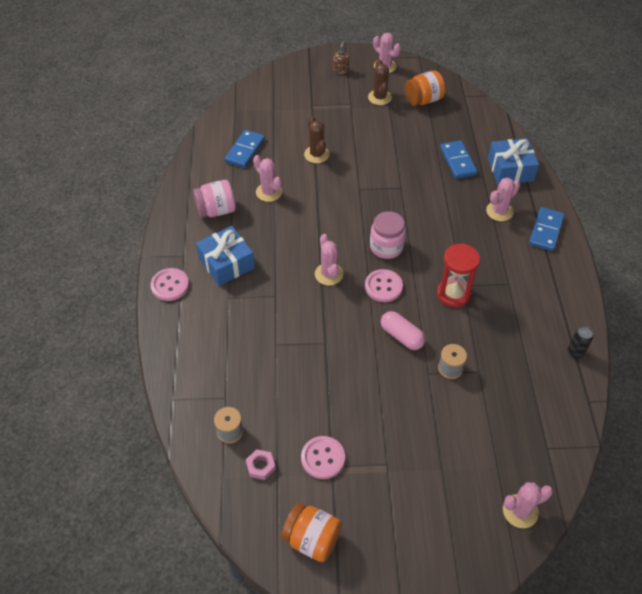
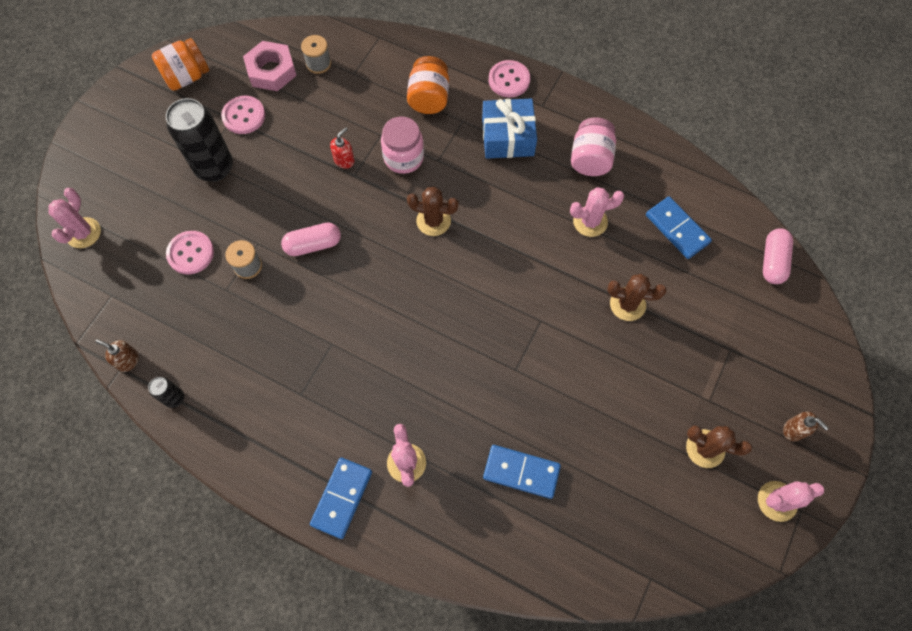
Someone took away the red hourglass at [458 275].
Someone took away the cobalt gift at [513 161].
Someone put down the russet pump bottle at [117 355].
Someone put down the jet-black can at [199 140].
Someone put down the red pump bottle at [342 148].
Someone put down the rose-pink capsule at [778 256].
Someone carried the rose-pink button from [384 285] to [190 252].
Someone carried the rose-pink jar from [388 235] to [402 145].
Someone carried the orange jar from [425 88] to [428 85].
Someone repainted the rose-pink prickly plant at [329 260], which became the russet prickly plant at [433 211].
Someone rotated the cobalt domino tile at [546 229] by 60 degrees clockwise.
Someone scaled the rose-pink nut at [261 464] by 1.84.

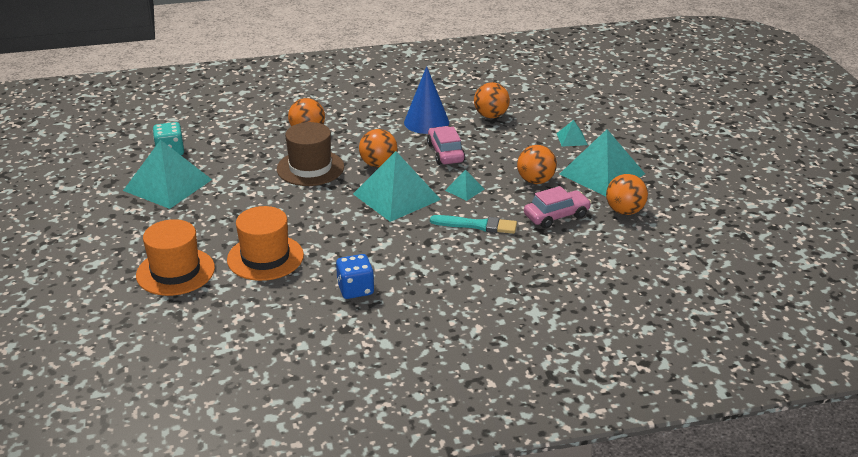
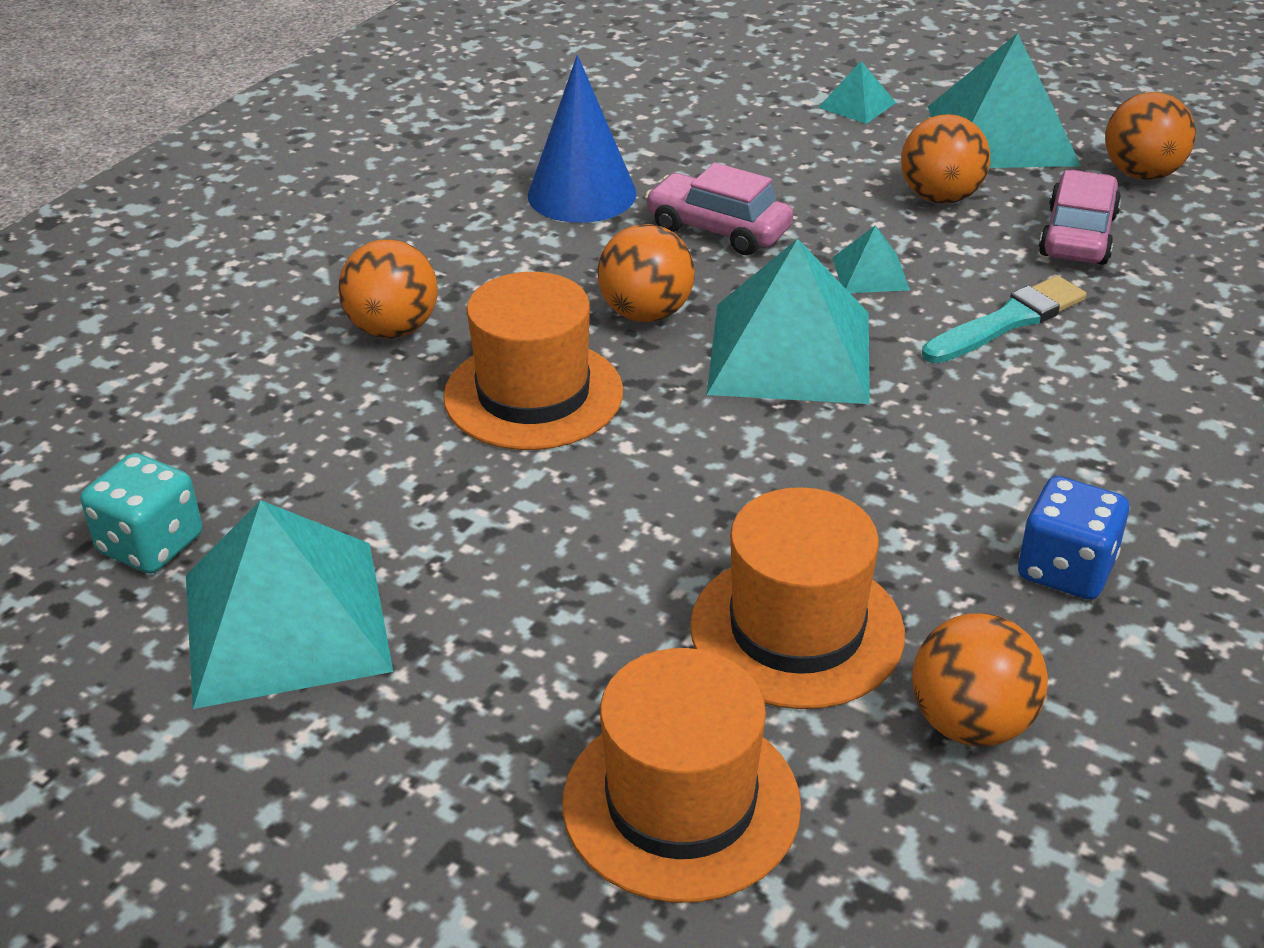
Someone carried the orange sphere from [492 100] to [980 680].
Someone repainted the russet tall hat at [310 154], which became the orange tall hat at [533 361].

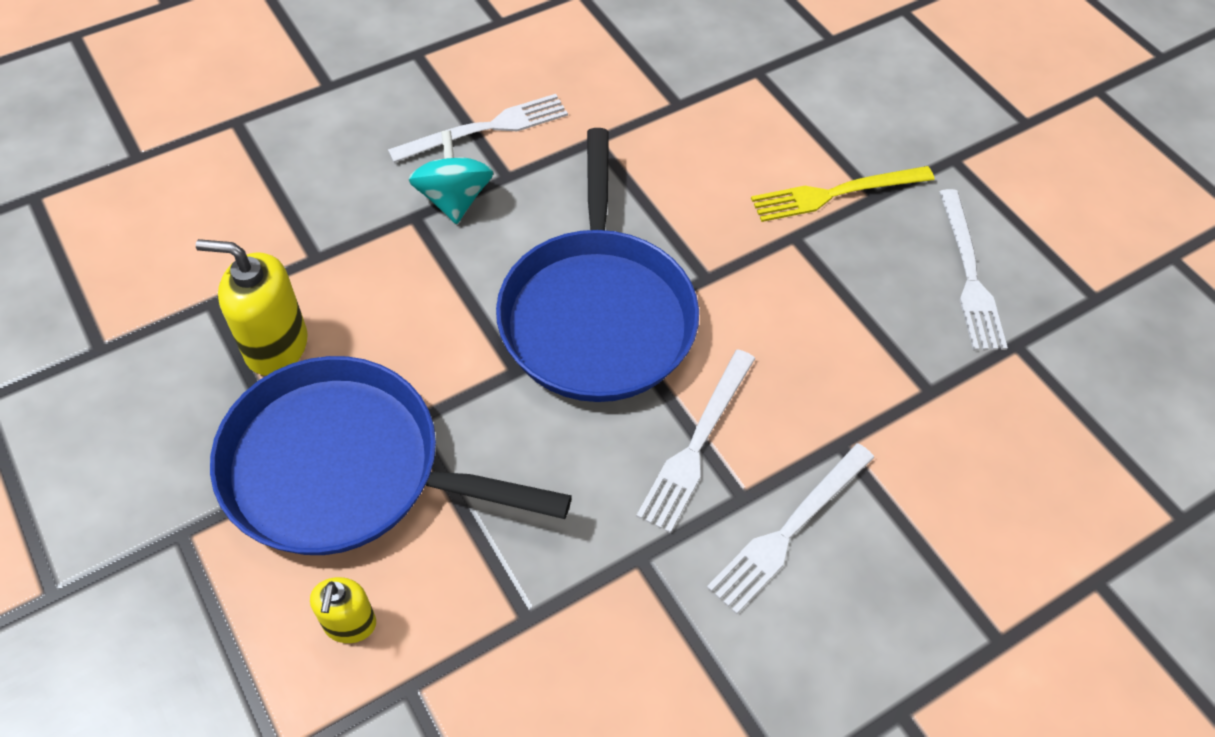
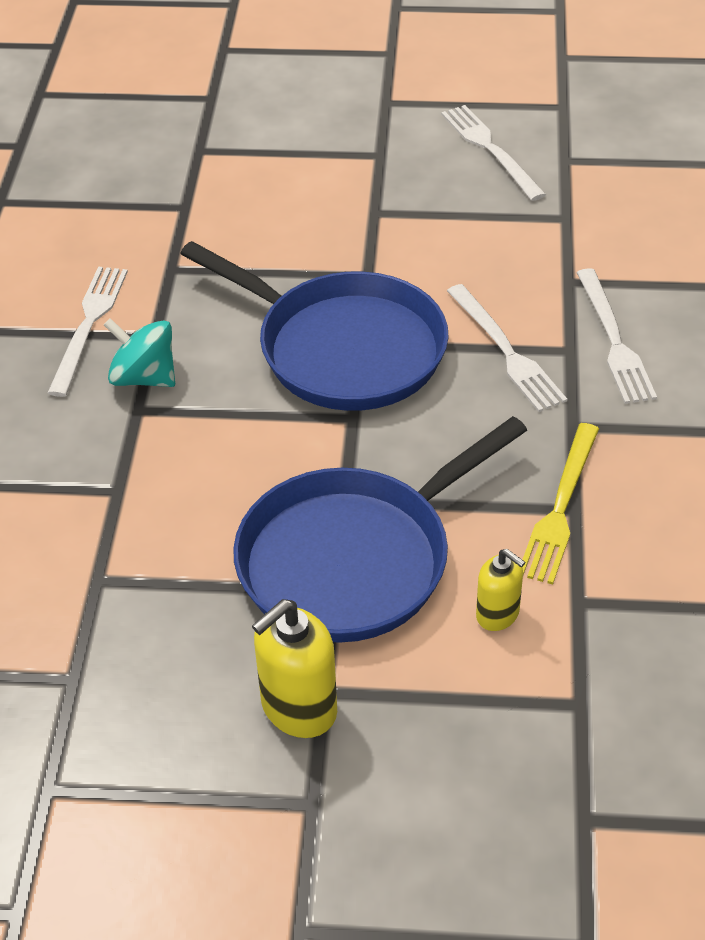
Someone carried the bright yellow pump bottle from [252 307] to [294 668].
Someone carried the bright yellow fork from [842 194] to [560 504].
Someone rotated the snow-white fork at [973 269] by 150 degrees counterclockwise.

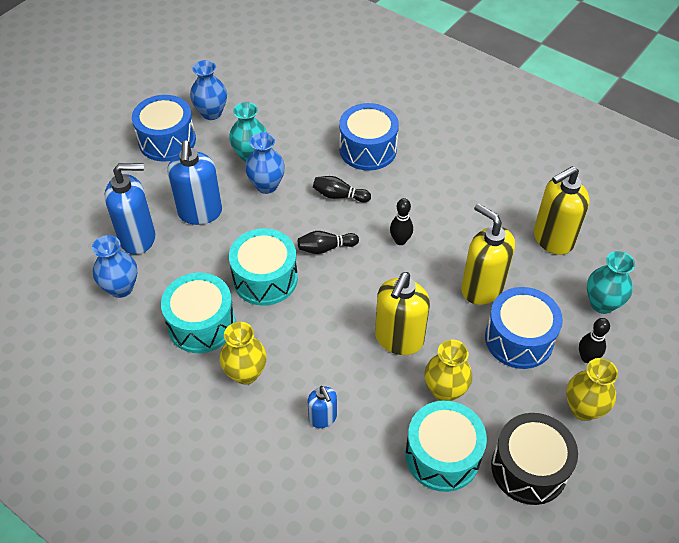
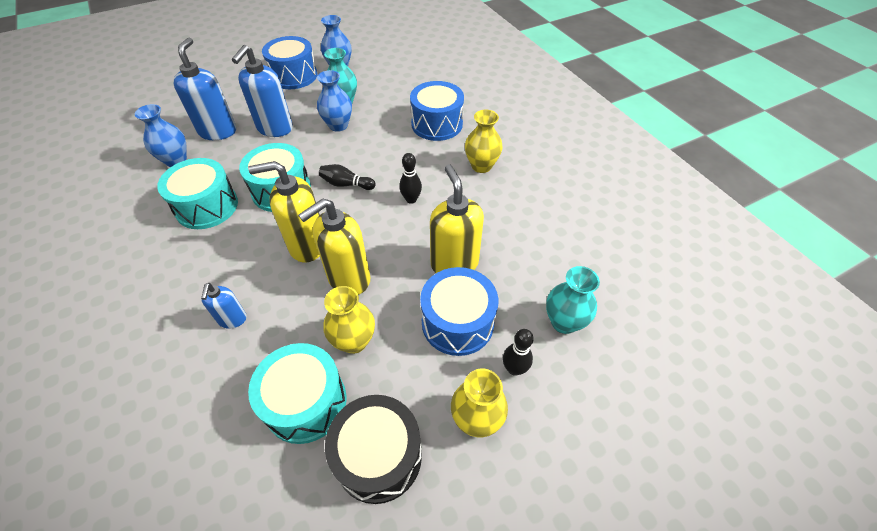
Someone took away the jet-black tenpin at [342 189].
Someone carried the bright yellow vase from [243 353] to [484 141].
Someone carried the bright yellow pump bottle from [562 210] to [284 211].
Someone rotated the cobalt pump bottle at [130 209] by 105 degrees counterclockwise.

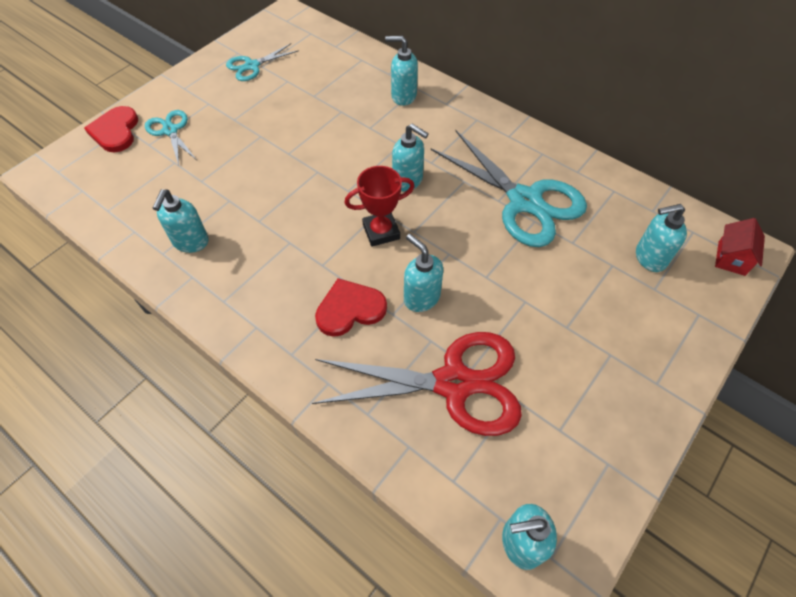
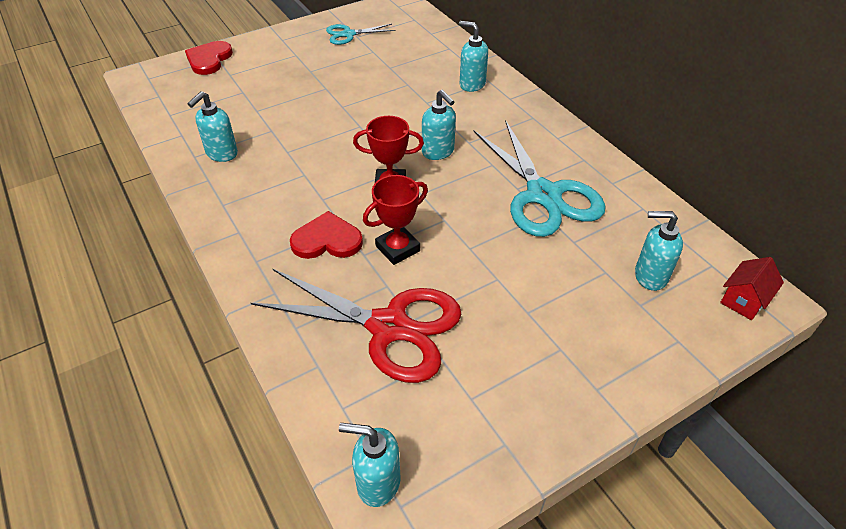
Someone took away the teal pair of scissors at [171 137].
Someone swapped the teal pump bottle at [423 273] for the red award cup at [395 220].

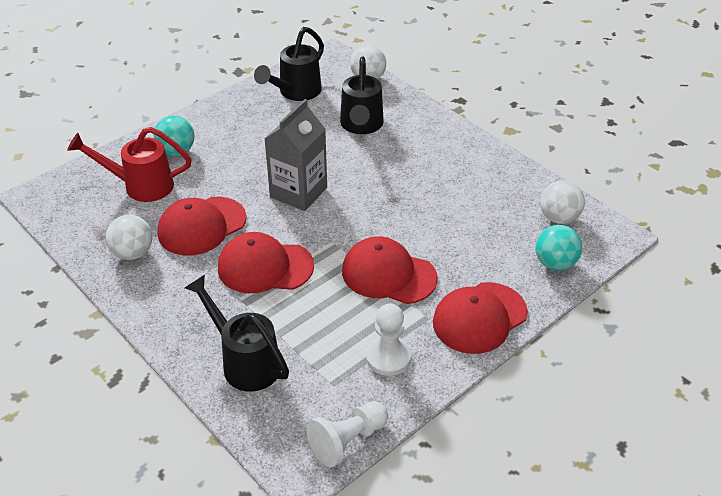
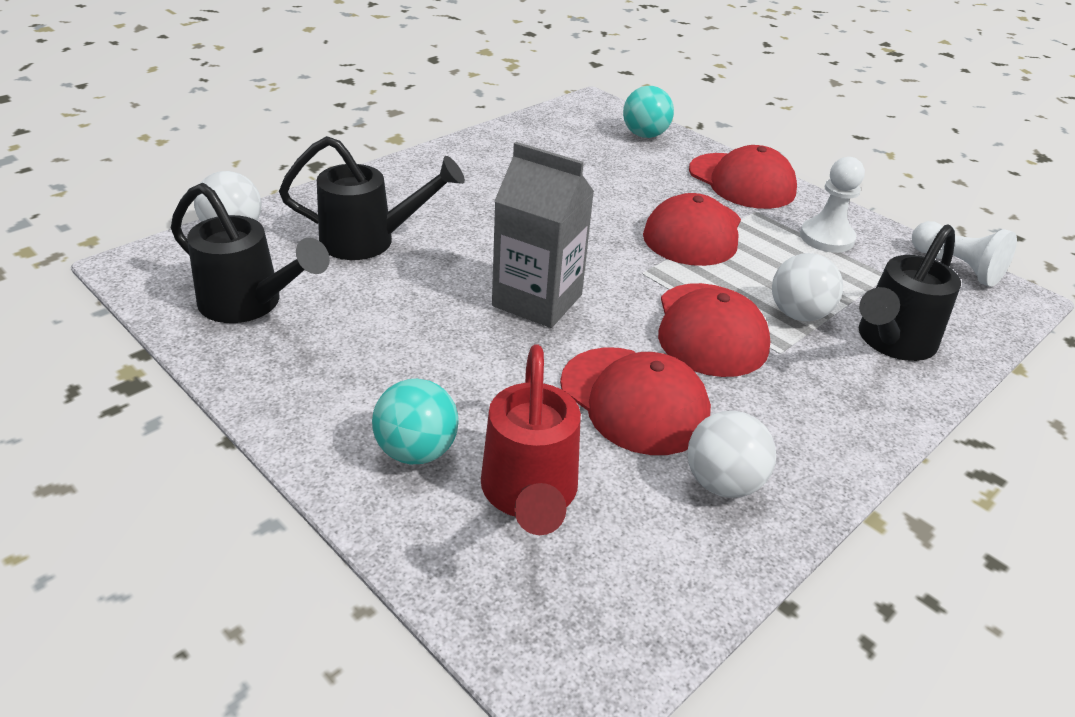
Someone carried the snow-white sphere from [562 202] to [807 287].

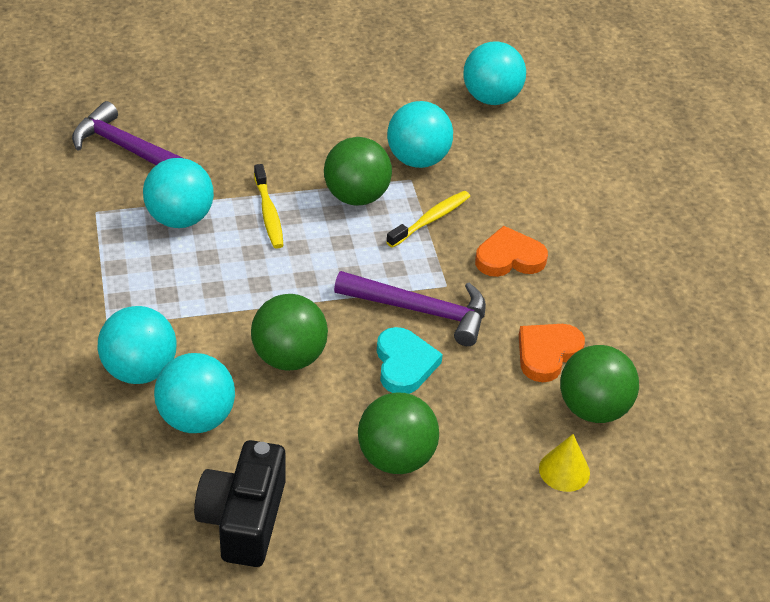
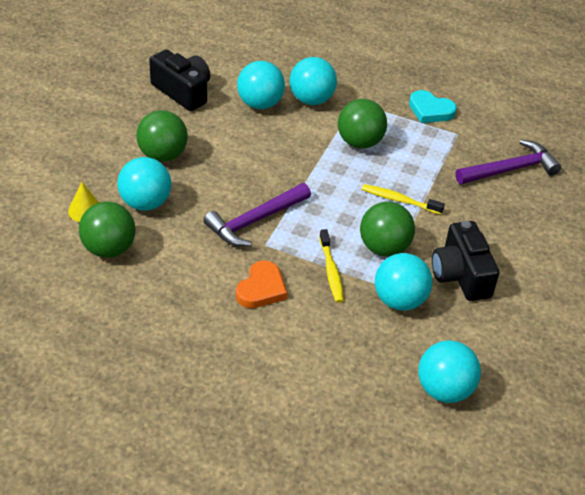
Someone took away the orange heart at [552 353].
Someone put down the jet-black photo camera at [465 261].
Someone carried the teal sphere from [178 193] to [144 184].
Someone carried the emerald sphere from [289 332] to [362 124].
Someone carried the teal heart from [410 360] to [433 106].

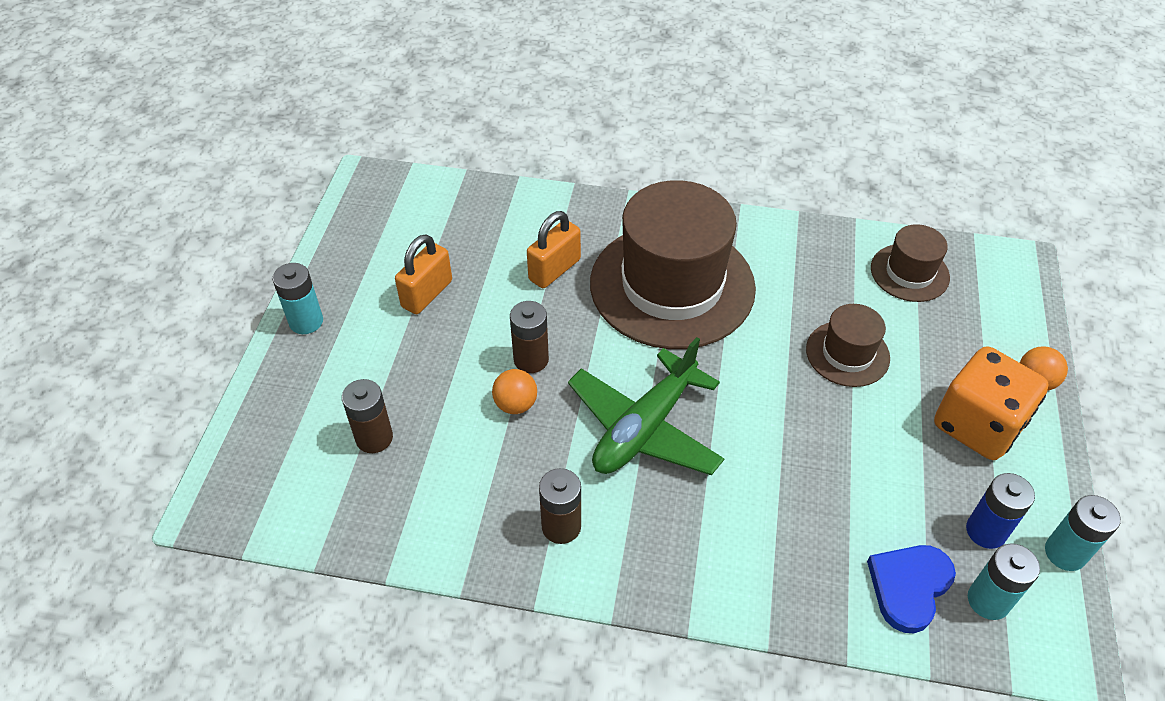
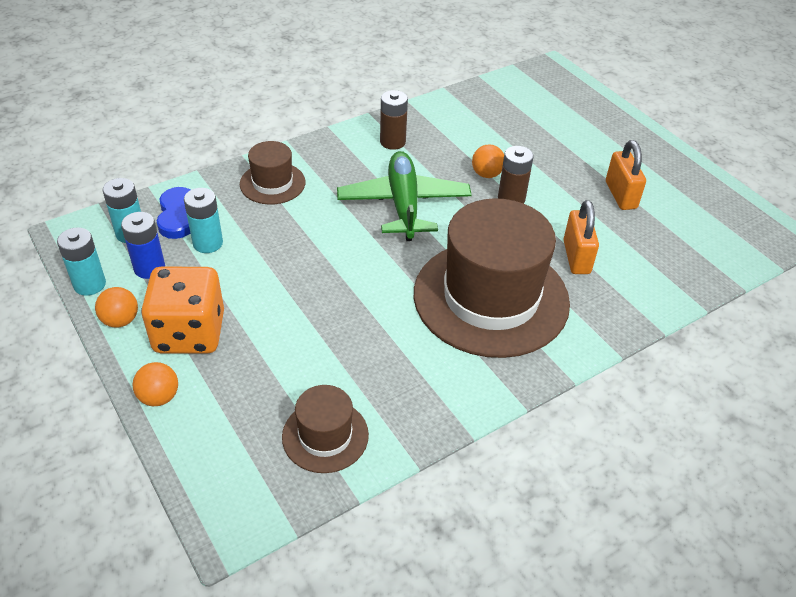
Someone took away the russet battery at [367 416].
Someone put down the orange sphere at [116 307].
Someone carried the teal battery from [298 298] to [203 220].
Someone carried the russet tall hat from [848 345] to [273 173].

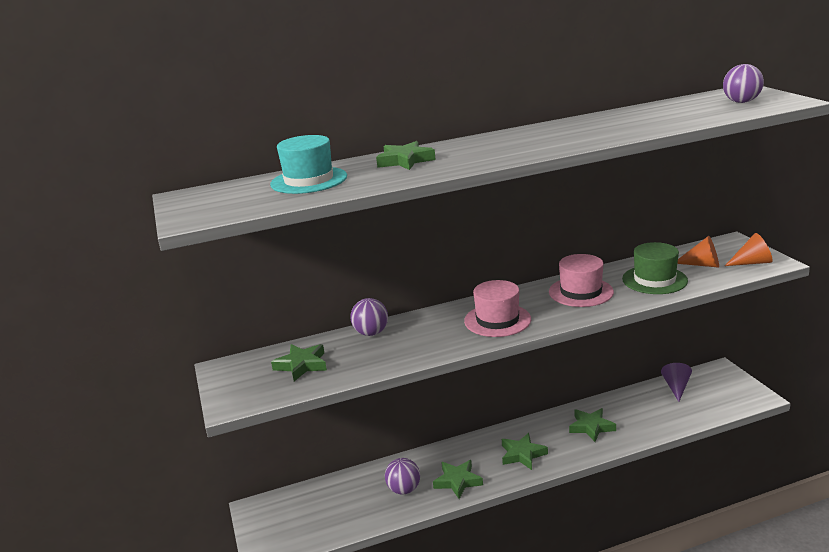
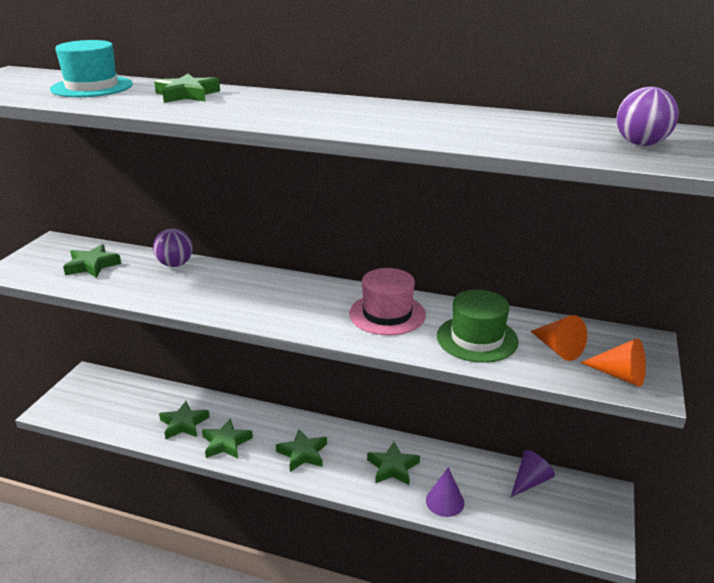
Someone took away the rose-pink tall hat at [497 308].
Someone put down the royal purple cone shape at [445 492].
Someone swapped the royal purple sphere at [402 476] for the emerald star at [184 420].

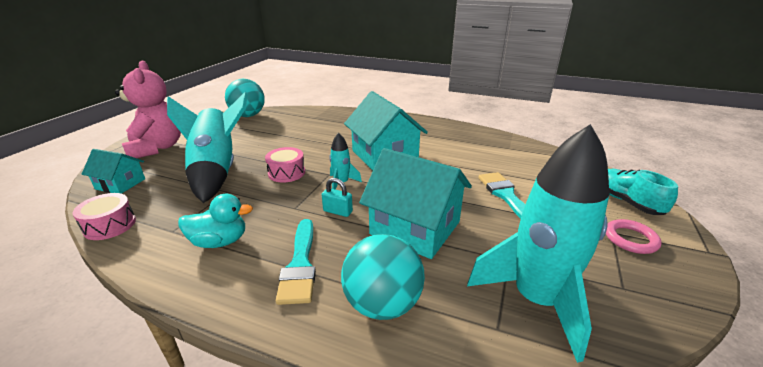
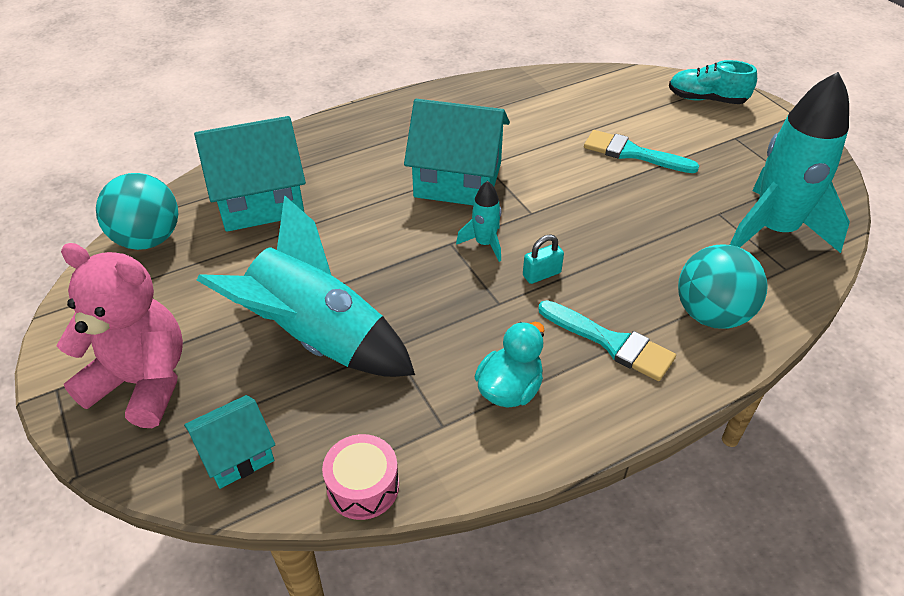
Someone took away the rose-pink toy drum at [285 165].
Someone took away the rose-pink ring at [634 236].
Someone carried the teal house from [415 203] to [250 174].

